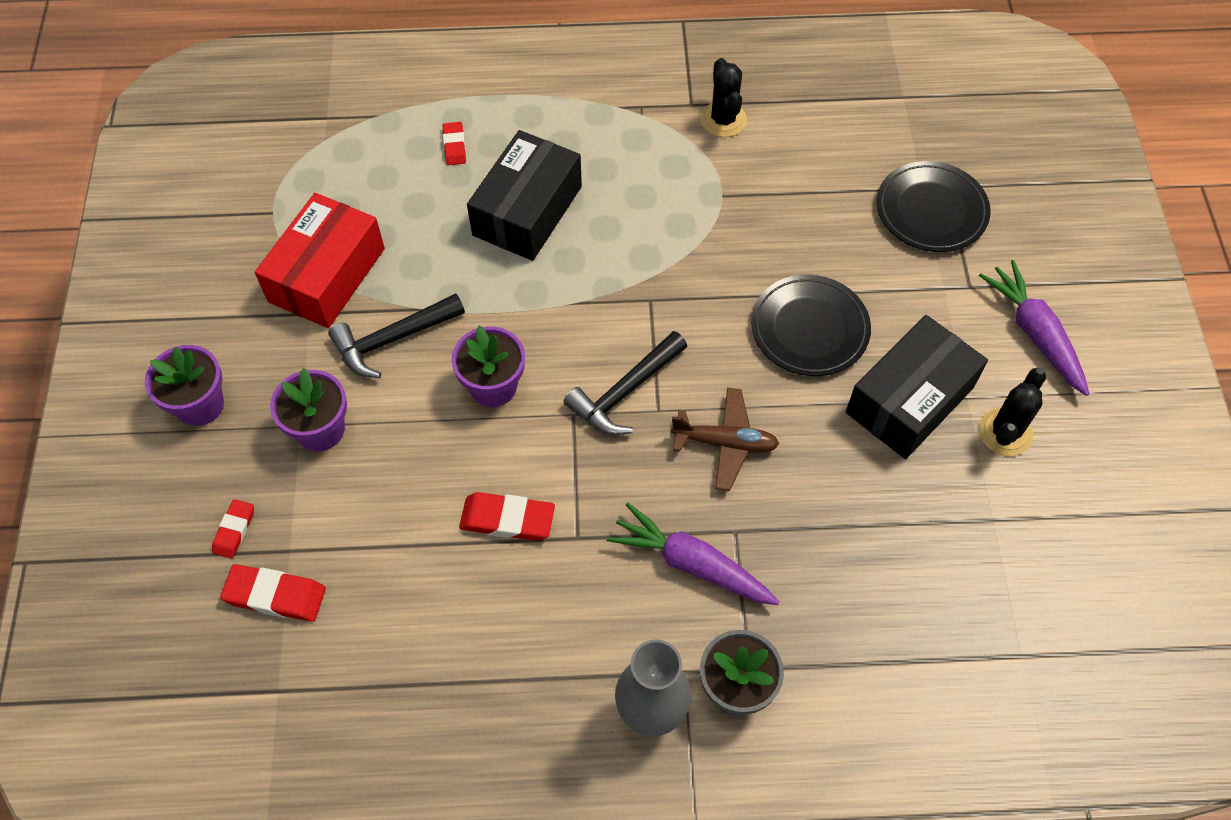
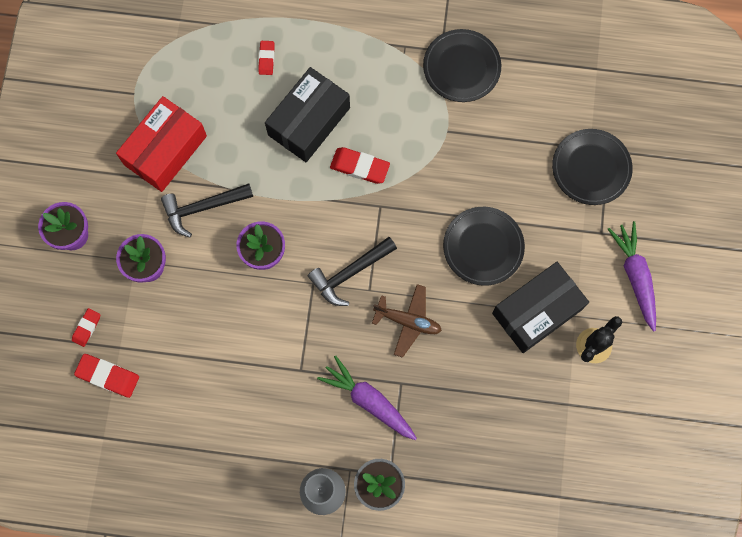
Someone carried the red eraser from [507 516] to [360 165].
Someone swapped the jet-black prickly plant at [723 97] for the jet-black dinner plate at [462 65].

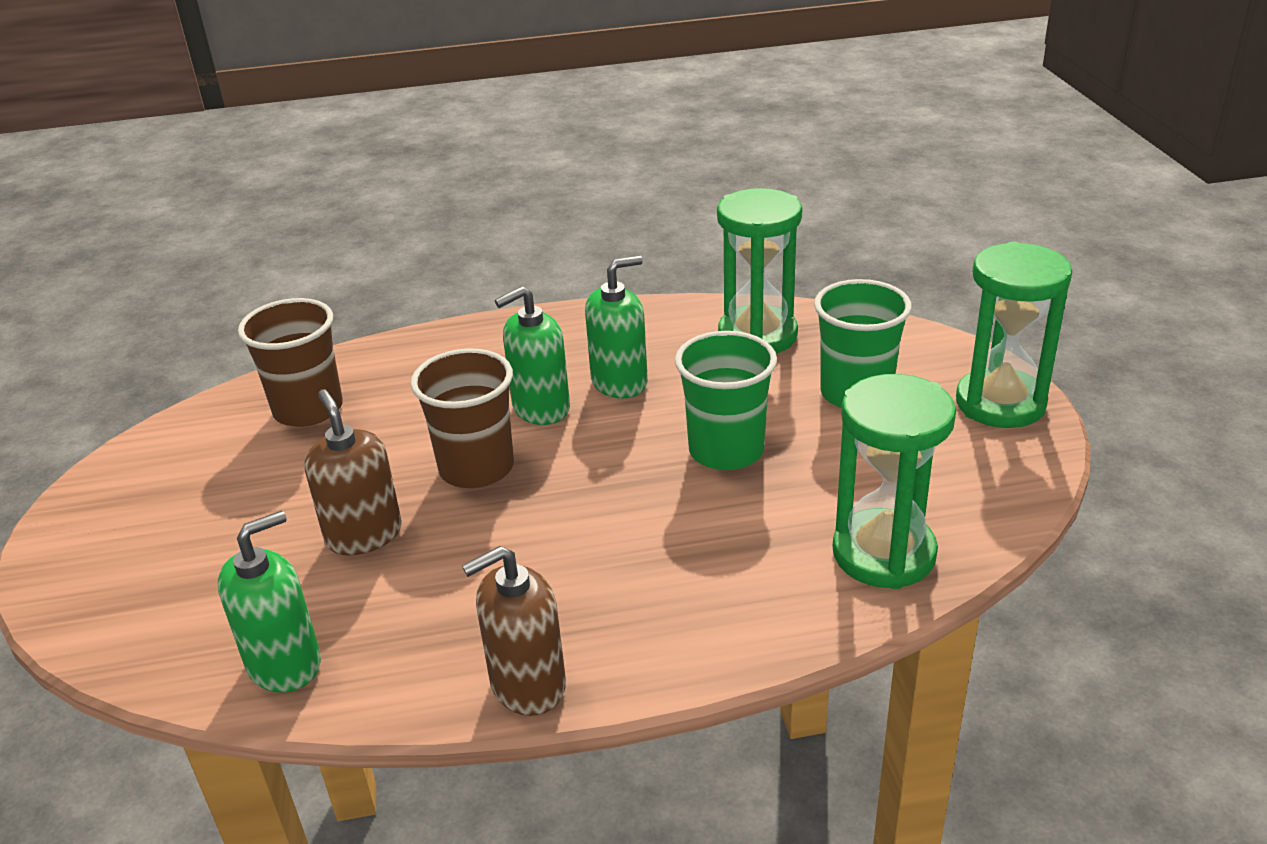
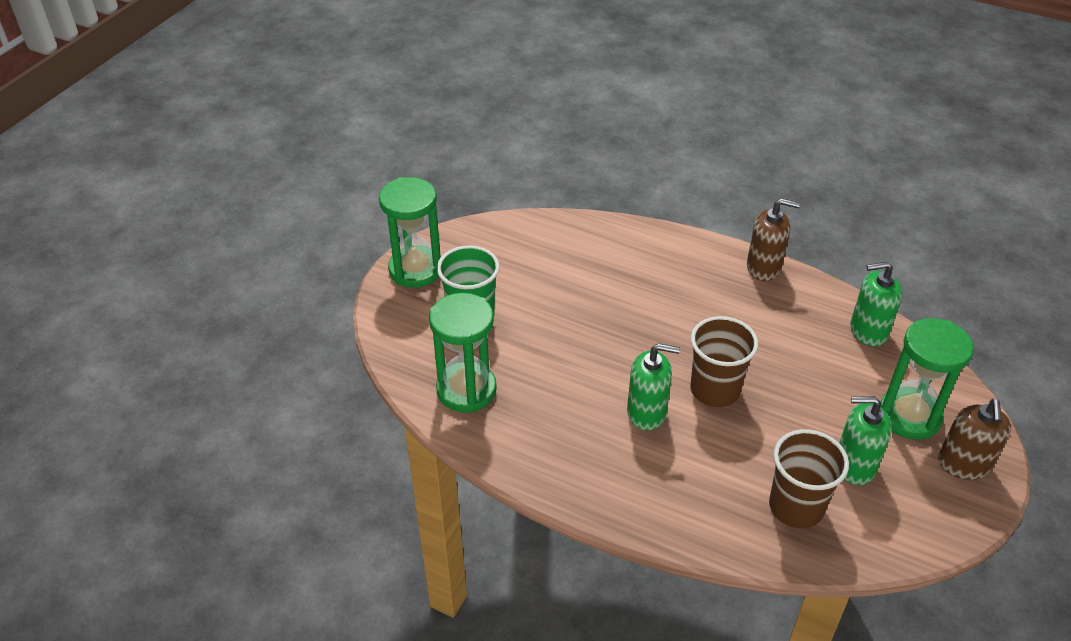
Someone took away the emerald tumbler at [726 400].
Someone carried the russet pump bottle from [353 472] to [974 439].
Someone carried the emerald pump bottle from [616 327] to [865 440].
Someone carried the emerald hourglass from [894 481] to [927 379].

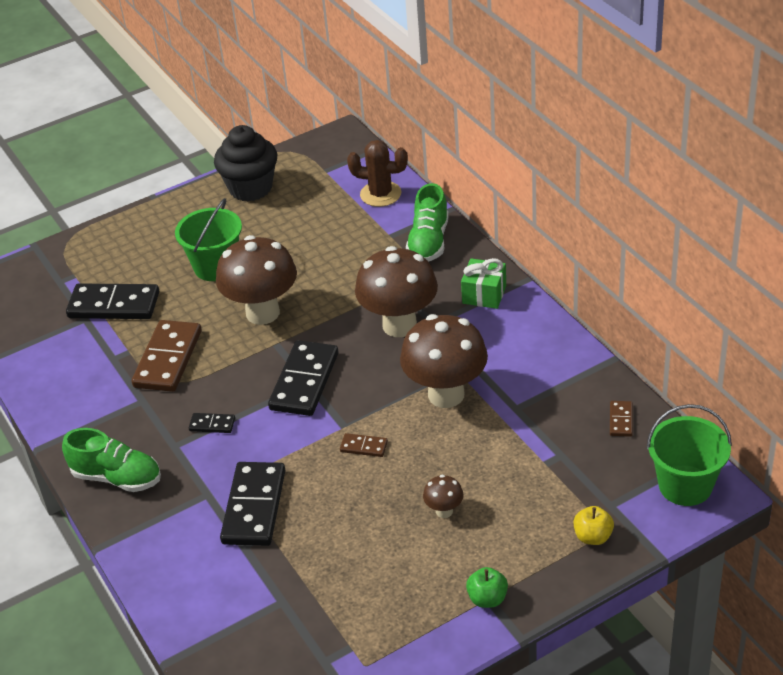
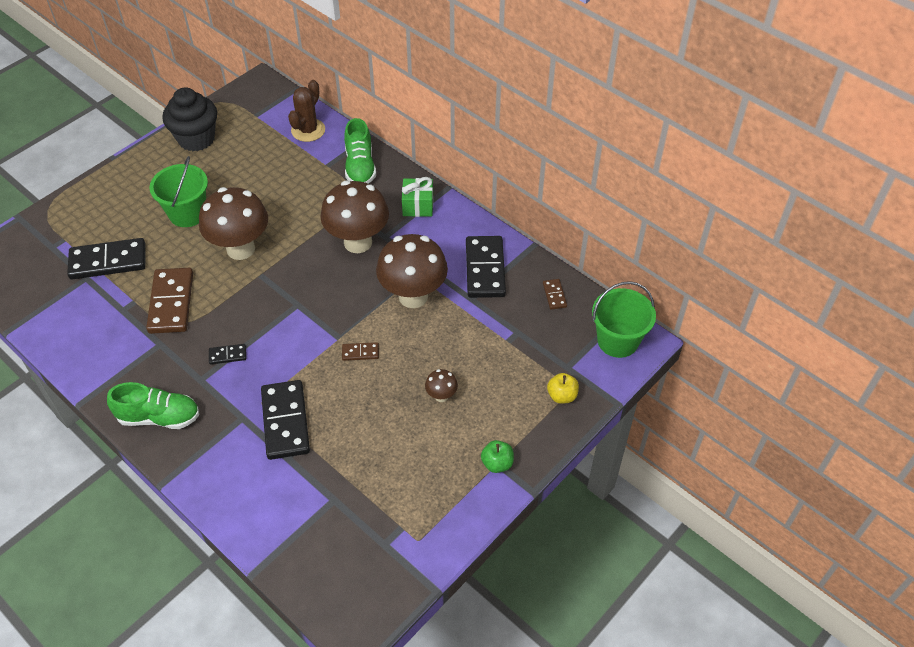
Someone carried the jet-black domino tile from [303 378] to [486 267].
Someone rotated the russet prickly plant at [377 173] by 60 degrees counterclockwise.

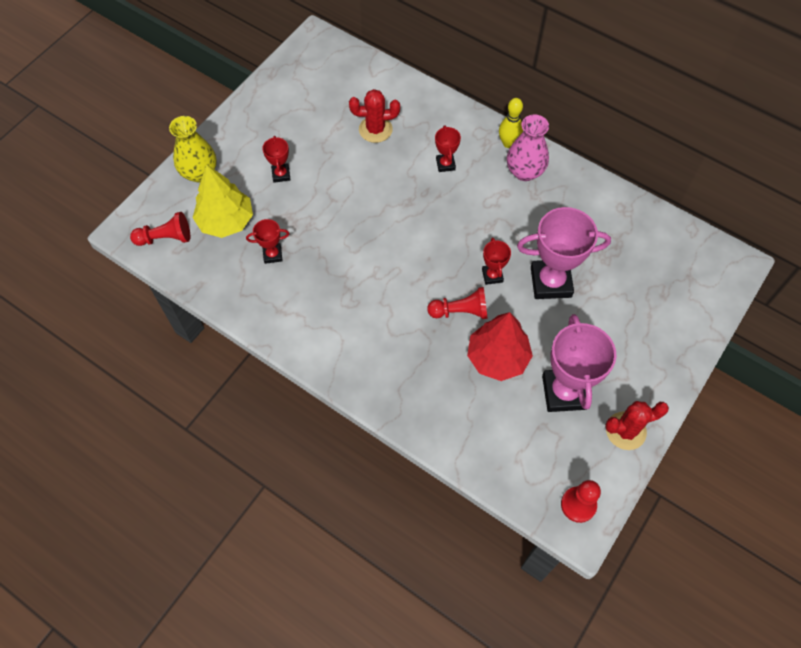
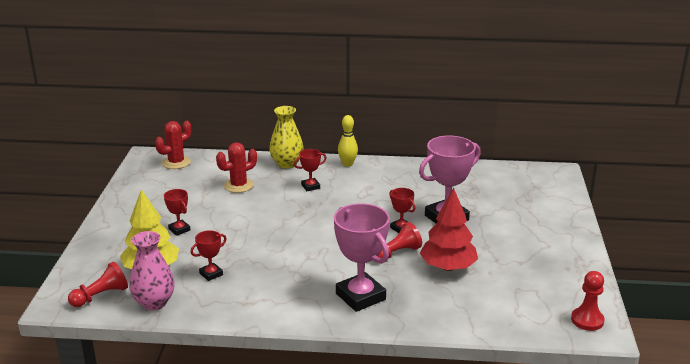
Someone carried the bright yellow vase from [193 149] to [286 137].
Someone carried the rose-pink vase from [528 148] to [152 270].
Someone carried the rose-pink award cup from [579 363] to [362 257].
Someone carried the red prickly plant from [637 425] to [173 145].
Someone rotated the red award cup at [448 148] by 75 degrees counterclockwise.

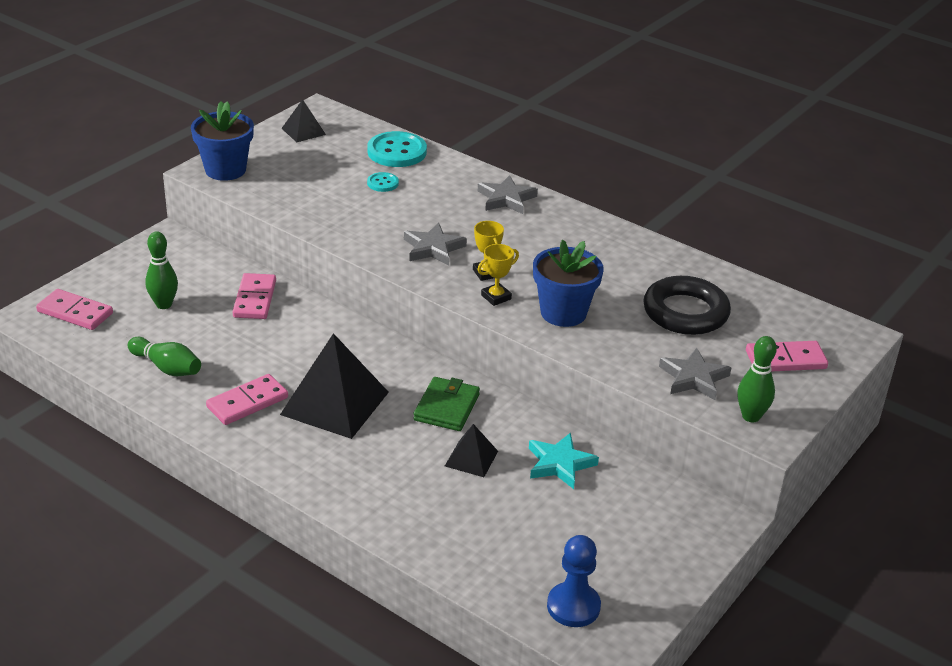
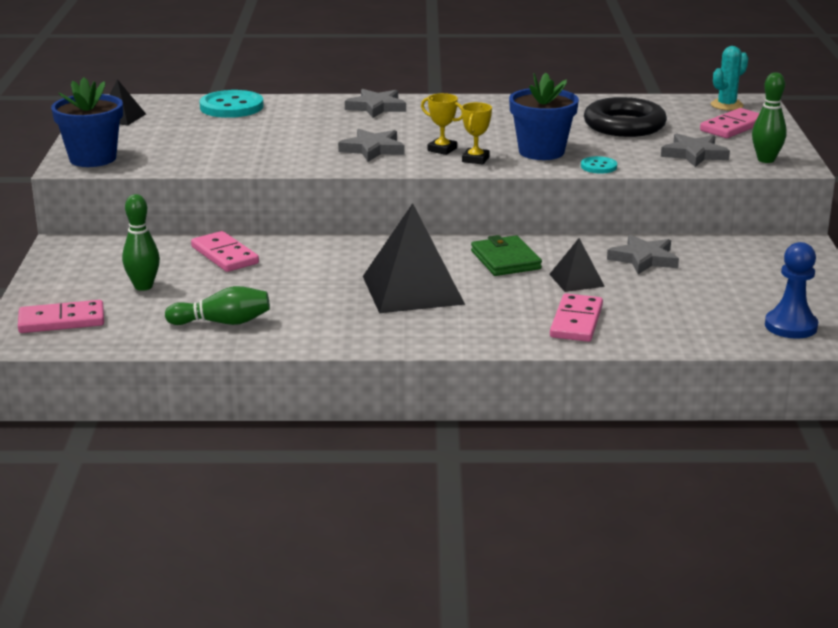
Someone put down the teal prickly plant at [729 78].
Someone carried the rose-pink domino tile from [247 399] to [576 317].
Someone carried the teal button from [383 182] to [599 165].
Someone repainted the teal star at [564 461], which became the gray star at [643 254].

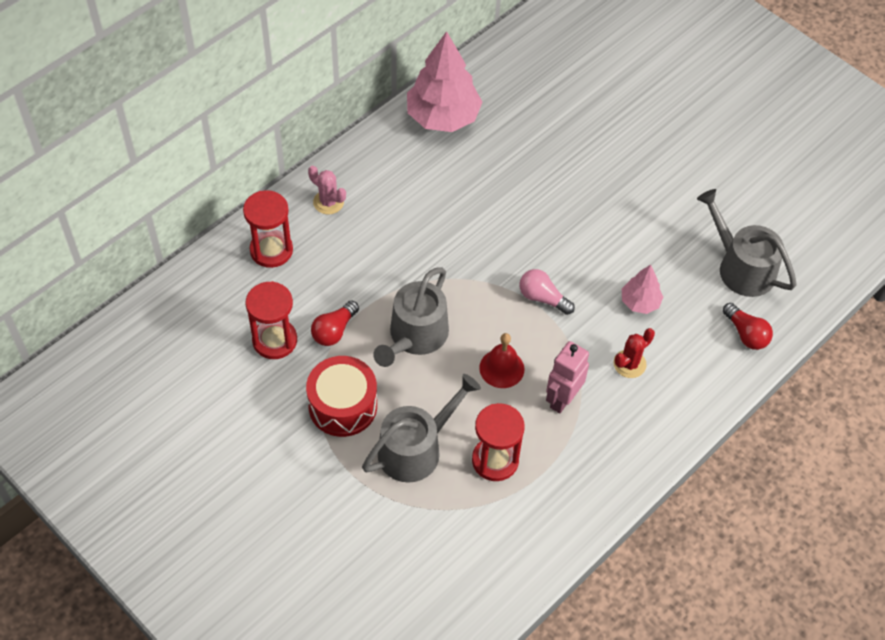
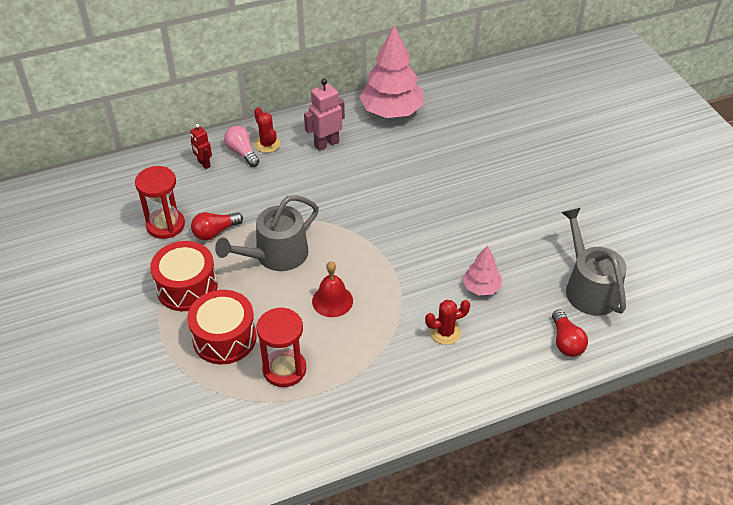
Someone carried the rose-pink light bulb from [547 292] to [241 146].
Someone carried the rose-pink toy robot from [567 377] to [324 115].
Someone swapped the red hourglass at [268 229] for the red toy robot at [201 146].
Someone swapped the gray watering pot at [421 428] for the red toy drum at [222 327].
Someone repainted the rose-pink prickly plant at [327 190], which became the red prickly plant at [267 130].

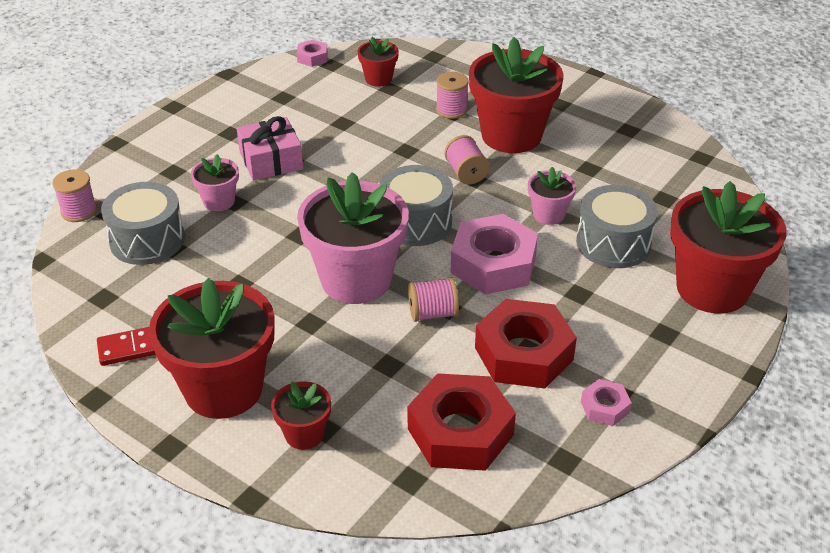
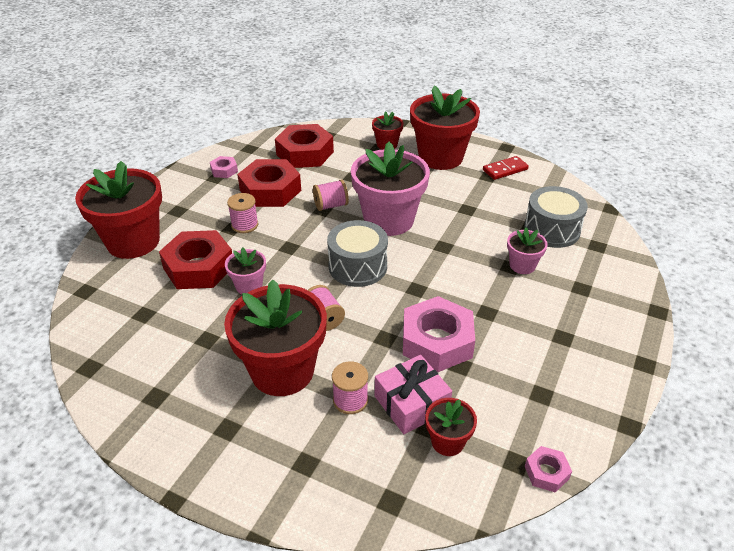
Someone carried the rose-pink spool from [74 195] to [242 213].
Someone carried the rose-pink gift from [270 148] to [413 394].
Someone carried the rose-pink nut from [494 254] to [439 334].
Someone swapped the gray toy drum at [617 226] for the red nut at [195 259].

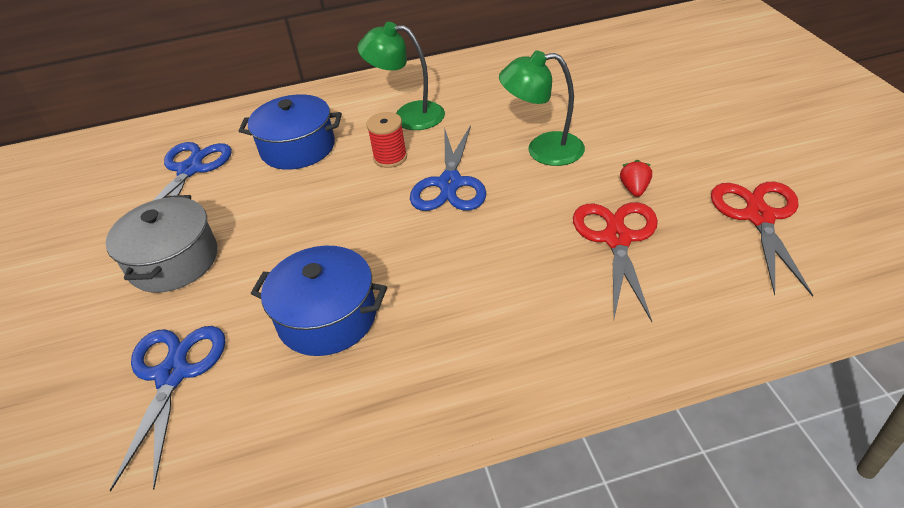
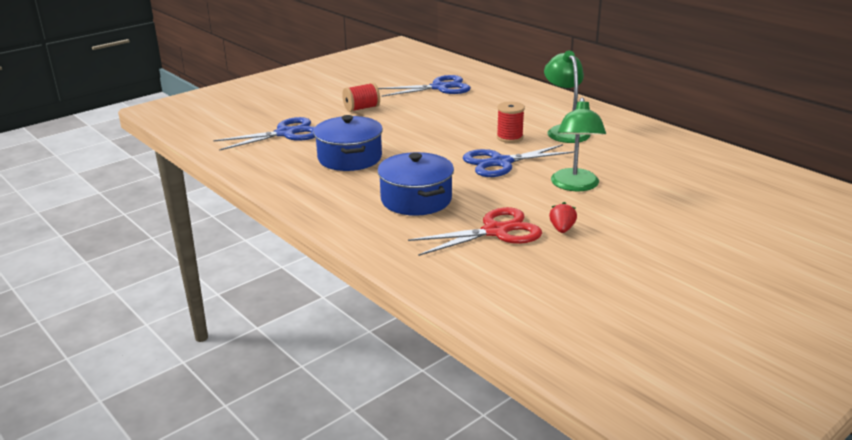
Someone took away the red pair of scissors at [762 239].
Someone carried the cobalt stockpot from [290 132] to [415 184].
Someone swapped the gray stockpot at [161 244] for the red spool at [361 97].
Someone rotated the emerald desk lamp at [542 108] by 150 degrees counterclockwise.
Someone rotated the red berry at [636 178] by 60 degrees counterclockwise.

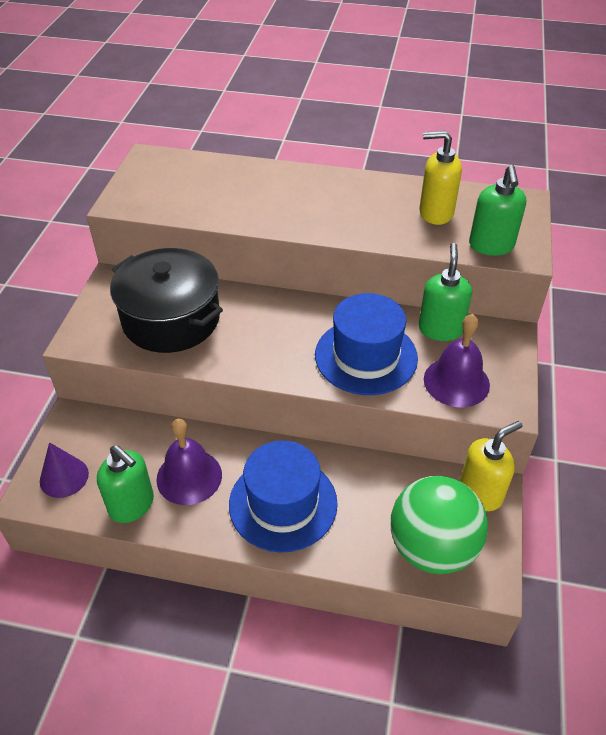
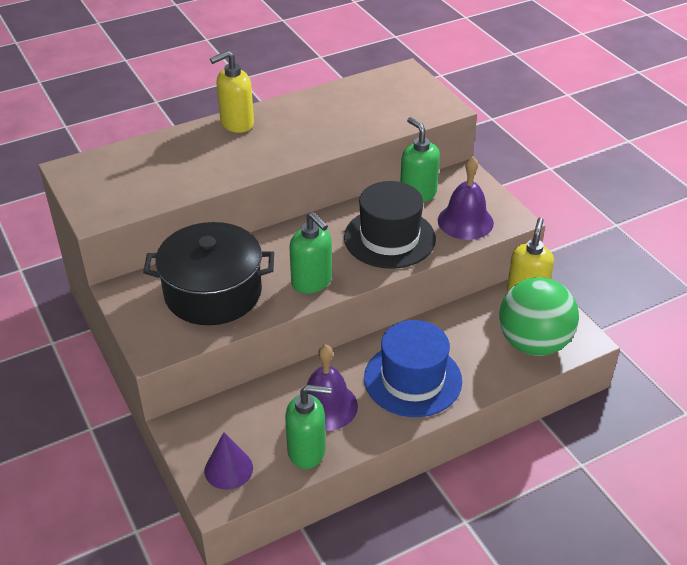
Someone carried the bright yellow pump bottle from [440 178] to [232 91].
Someone carried the emerald pump bottle from [497 210] to [311 253].
Someone repainted the cobalt tall hat at [366 344], which became the jet-black tall hat at [390 225].

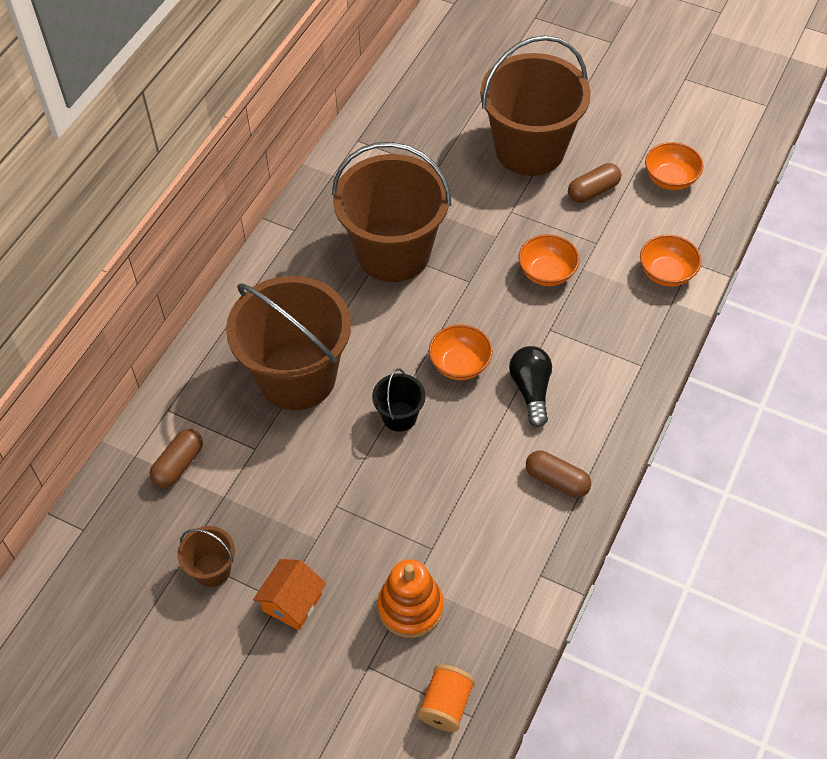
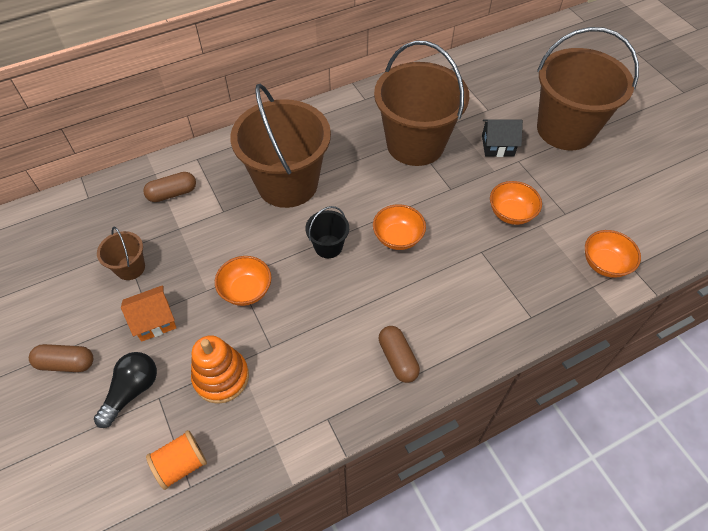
Someone put down the jet-black house at [502 138].
Someone carried the jet-black light bulb from [530 386] to [125 390].
Someone carried the russet capsule from [594 183] to [61 358].
Someone carried the orange bowl from [674 166] to [243 281].

